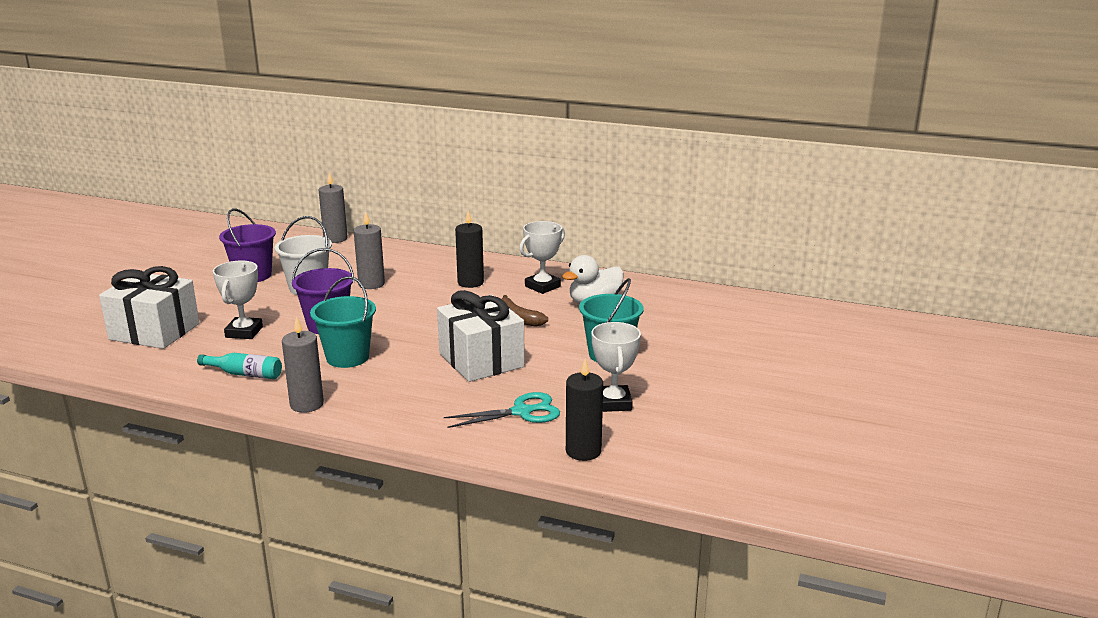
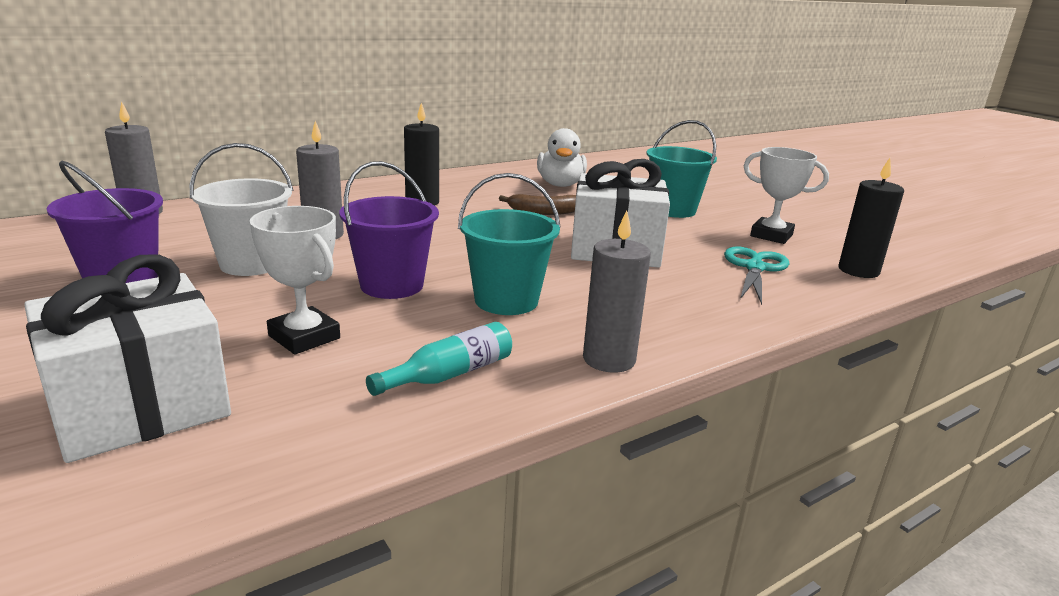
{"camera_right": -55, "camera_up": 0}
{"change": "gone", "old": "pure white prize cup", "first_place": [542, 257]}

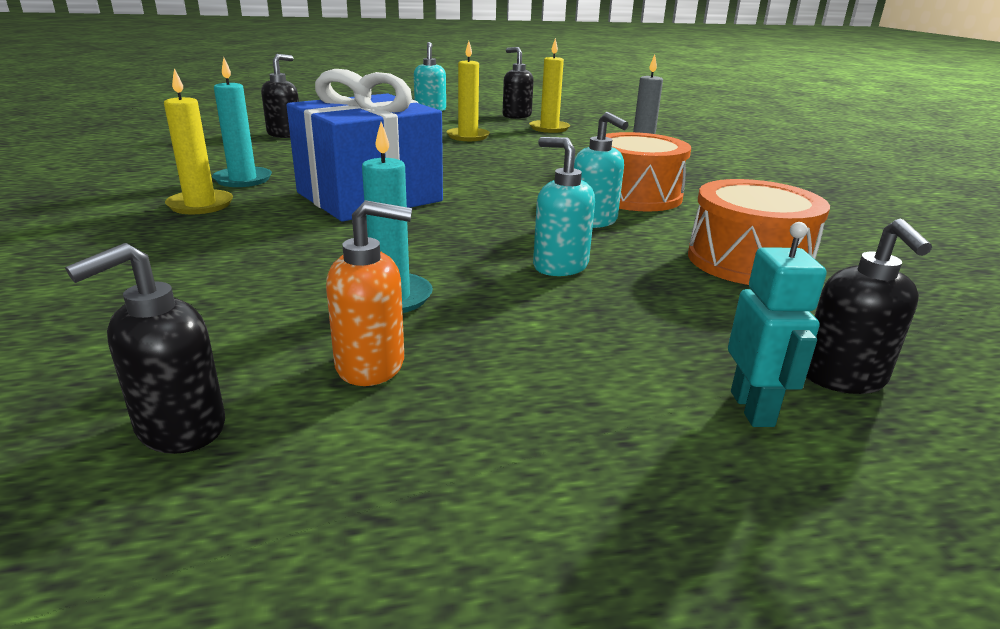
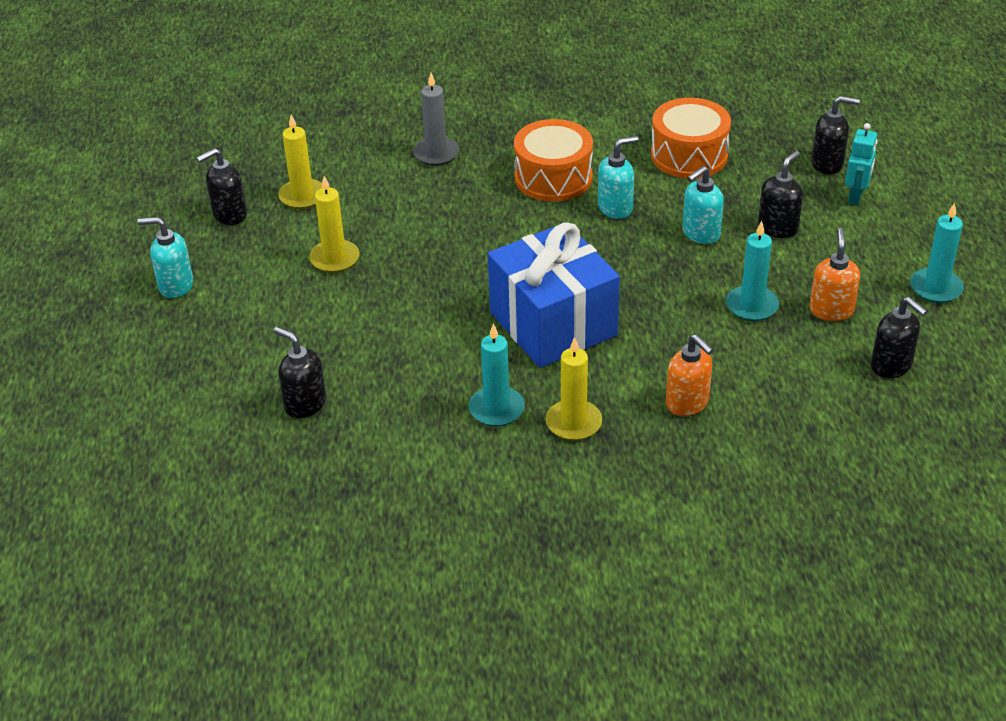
{"camera_right": -80, "camera_up": 15}
{"change": "rotated", "old": "teal robot figure", "first_place": [777, 324], "second_place": [861, 164], "degrees": 105}
{"change": "new", "new": "black soap dispenser", "second_place": [780, 194]}
{"change": "new", "new": "teal pillar candle", "second_place": [937, 253]}
{"change": "new", "new": "orange soap dispenser", "second_place": [689, 375]}

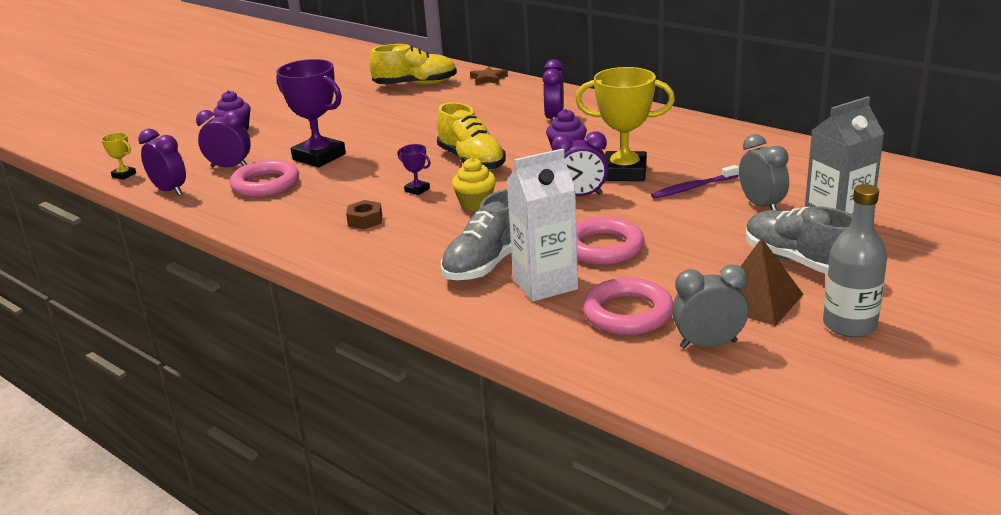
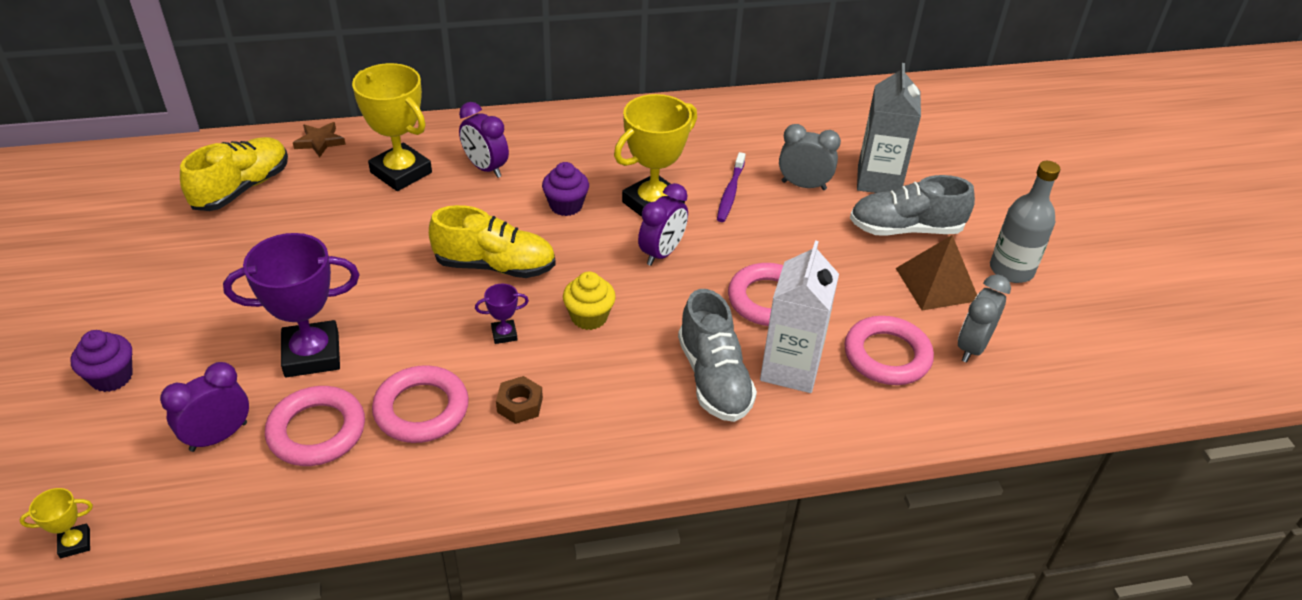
{"camera_right": -55, "camera_up": 15}
{"change": "gone", "old": "royal purple clock", "first_place": [162, 162]}
{"change": "new", "new": "golden prize cup", "second_place": [392, 127]}
{"change": "new", "new": "pink hoop", "second_place": [420, 404]}

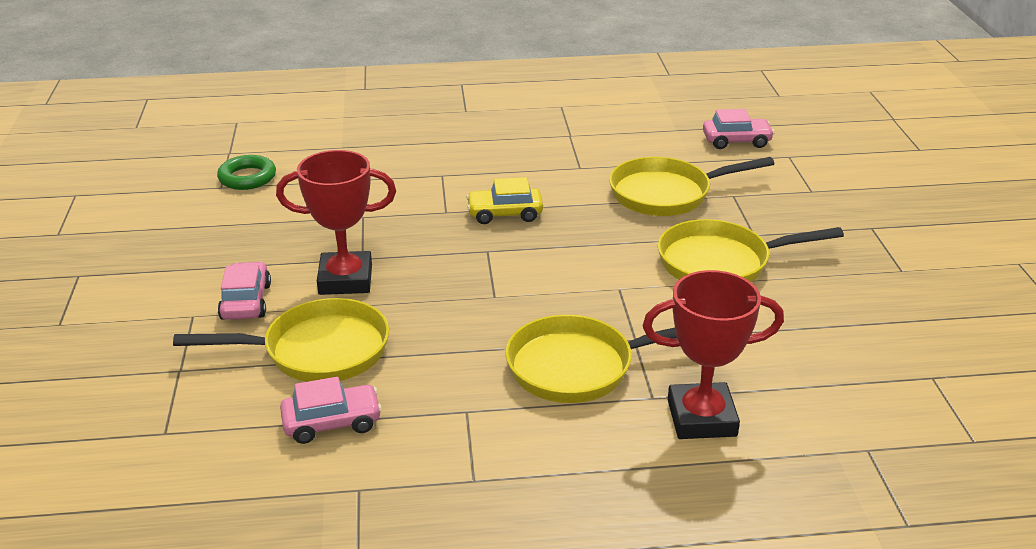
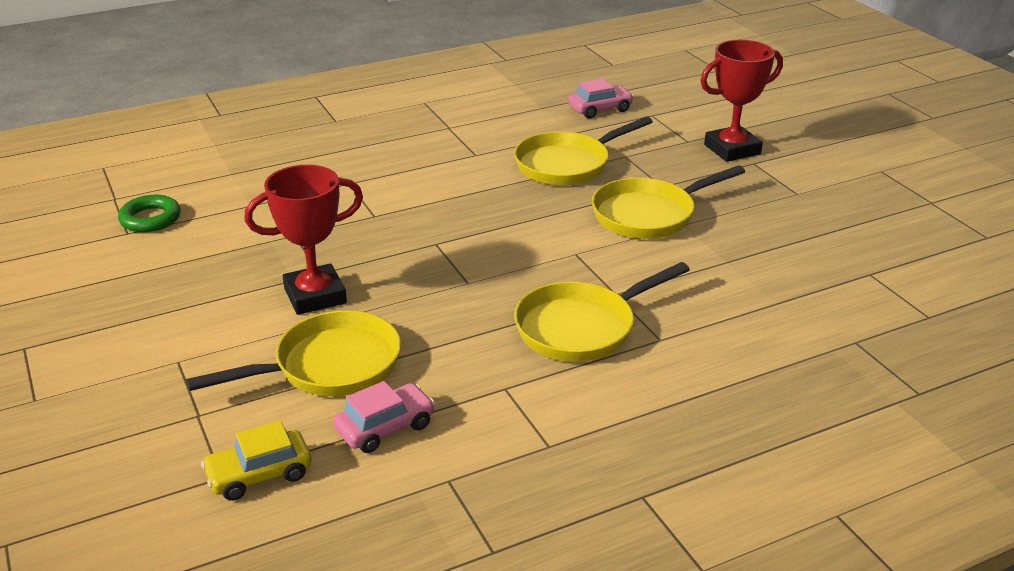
{"camera_right": -20, "camera_up": 0}
{"change": "shifted", "old": "golden toy car", "first_place": [504, 200], "second_place": [256, 460]}
{"change": "gone", "old": "pink toy car", "first_place": [244, 291]}
{"change": "shifted", "old": "scarlet prize cup", "first_place": [713, 354], "second_place": [741, 101]}

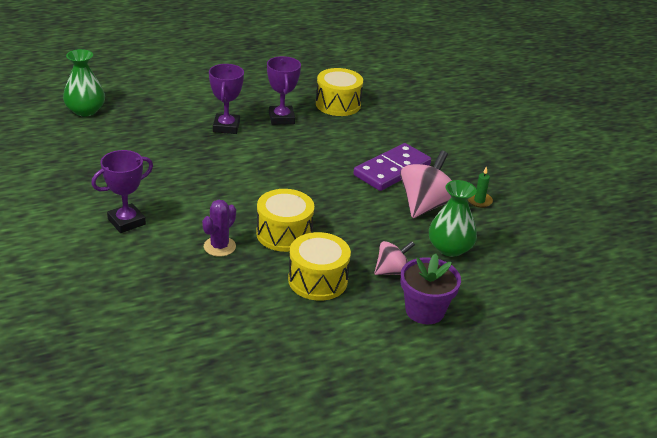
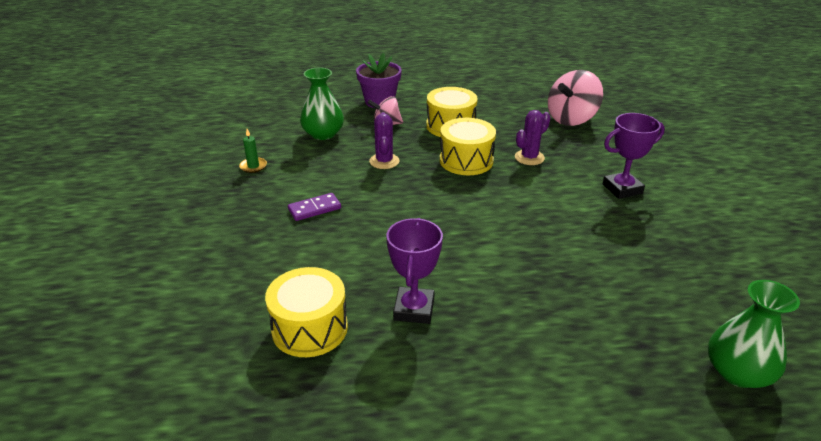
{"camera_right": -160, "camera_up": 0}
{"change": "gone", "old": "royal purple prize cup", "first_place": [226, 99]}
{"change": "scaled", "old": "royal purple domino", "first_place": [392, 167], "second_place": [314, 207], "factor": 0.53}
{"change": "shifted", "old": "pink spinning top", "first_place": [426, 184], "second_place": [575, 98]}
{"change": "new", "new": "royal purple cactus", "second_place": [384, 140]}

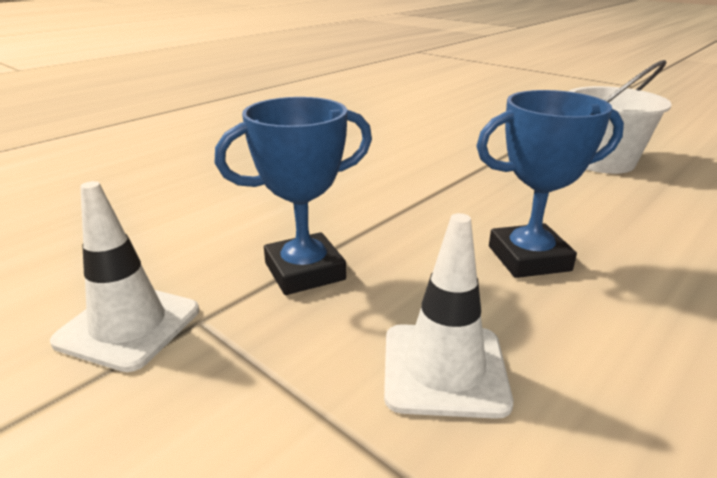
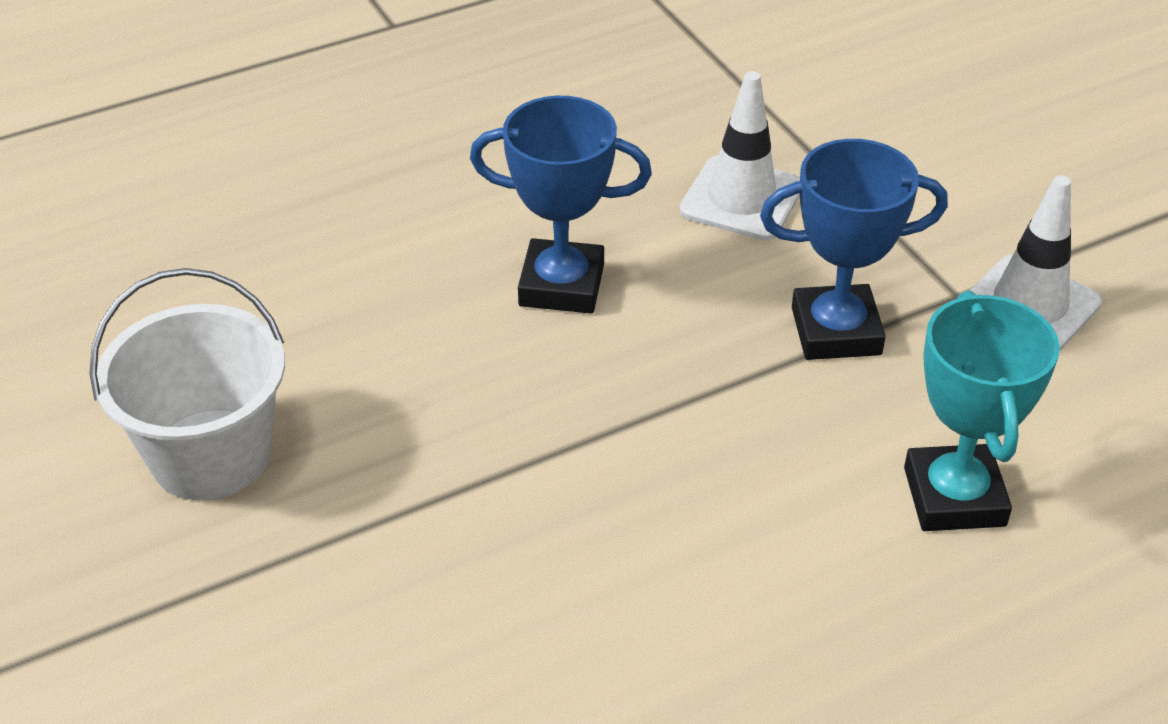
{"camera_right": -160, "camera_up": 15}
{"change": "new", "new": "teal prize cup", "second_place": [982, 411]}

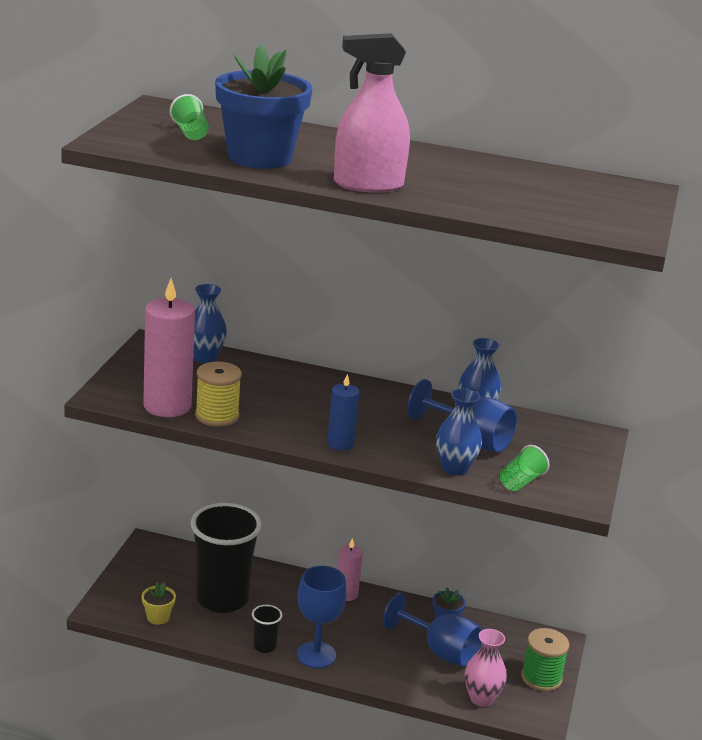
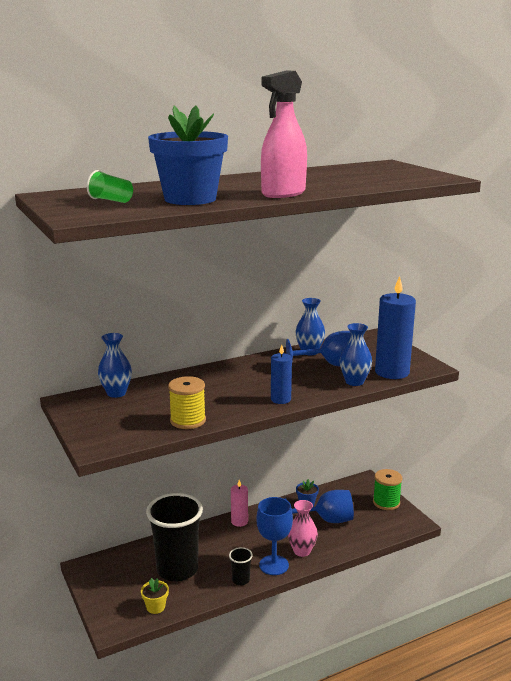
{"camera_right": -40, "camera_up": -5}
{"change": "gone", "old": "pink pillar candle", "first_place": [169, 347]}
{"change": "swapped", "old": "green beaker", "new": "royal blue pillar candle", "first_place": [524, 468], "second_place": [395, 327]}
{"change": "shifted", "old": "pink flower vase", "first_place": [486, 668], "second_place": [303, 528]}

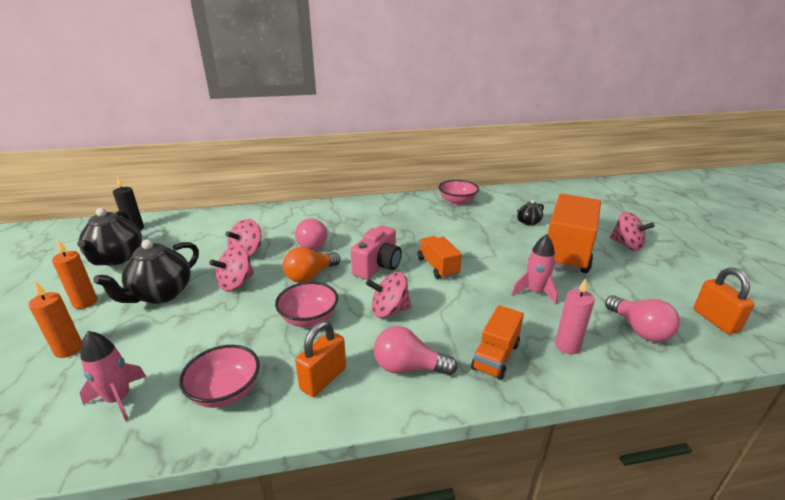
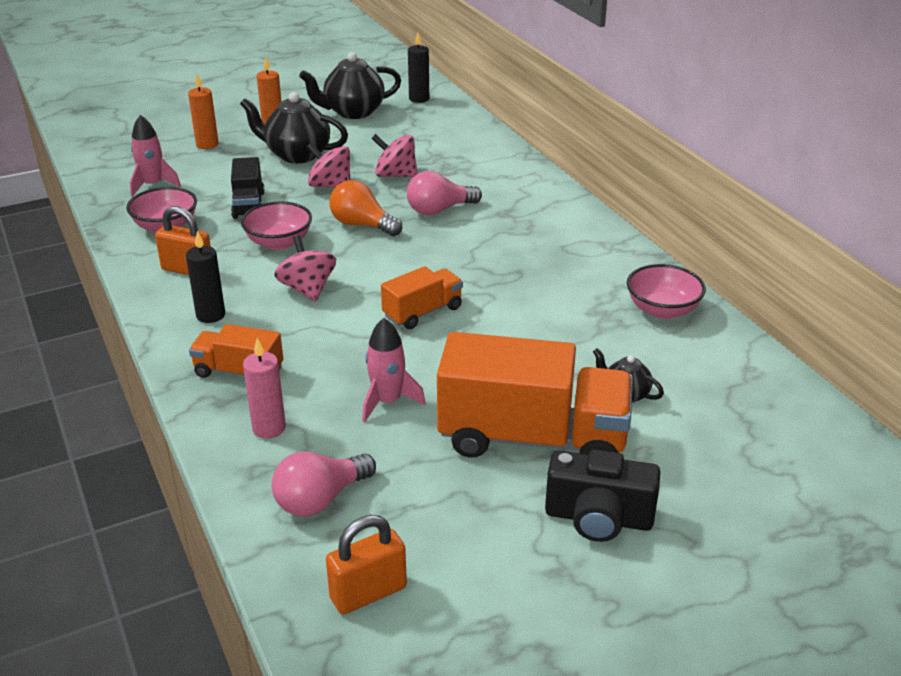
{"camera_right": 75, "camera_up": 5}
{"change": "swapped", "old": "pink spinning top", "new": "black photo camera", "first_place": [632, 231], "second_place": [603, 495]}
{"change": "gone", "old": "pink photo camera", "first_place": [376, 252]}
{"change": "swapped", "old": "pink bulb", "new": "black pillar candle", "first_place": [416, 350], "second_place": [205, 277]}
{"change": "new", "new": "black toy truck", "second_place": [248, 188]}

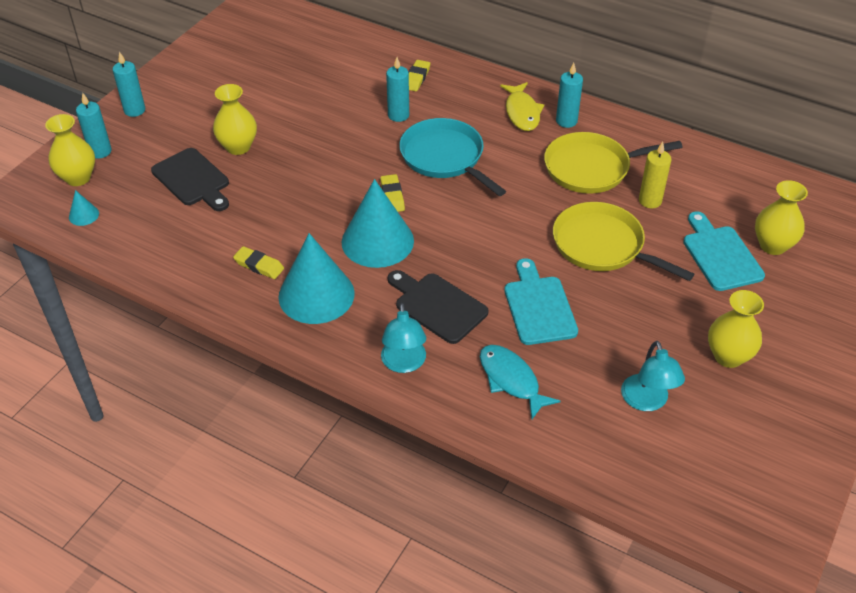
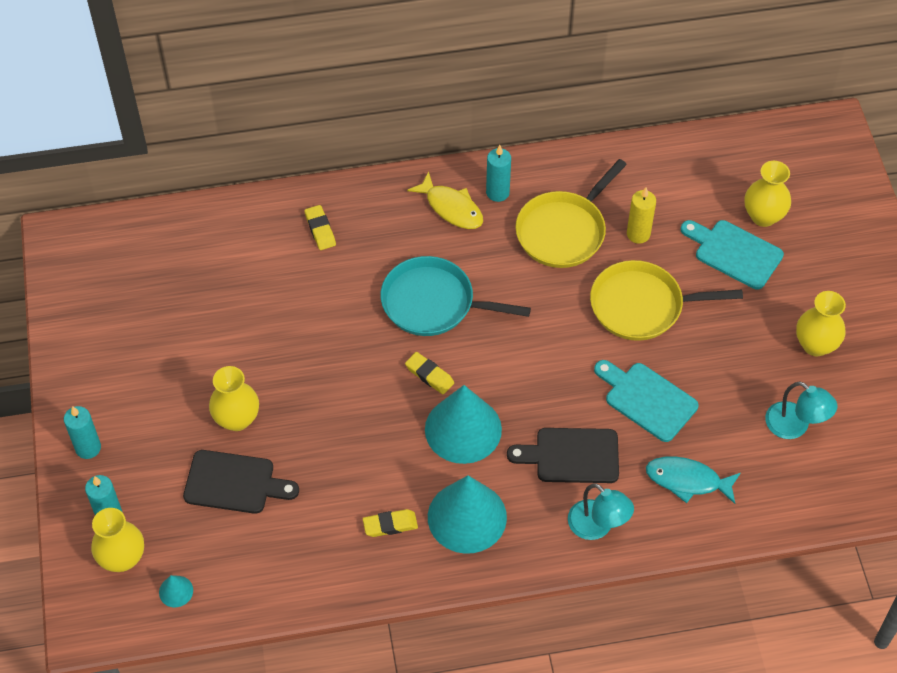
{"camera_right": -40, "camera_up": 10}
{"change": "gone", "old": "teal pillar candle", "first_place": [397, 89]}

